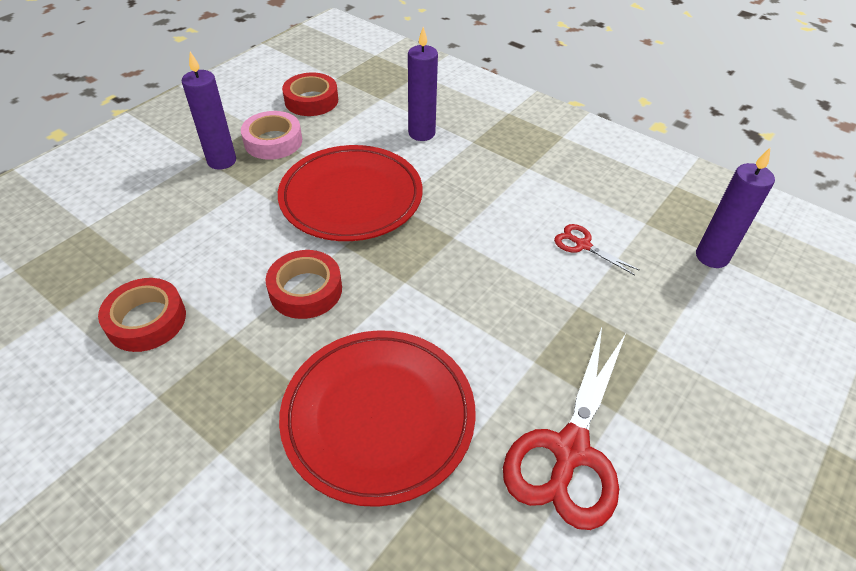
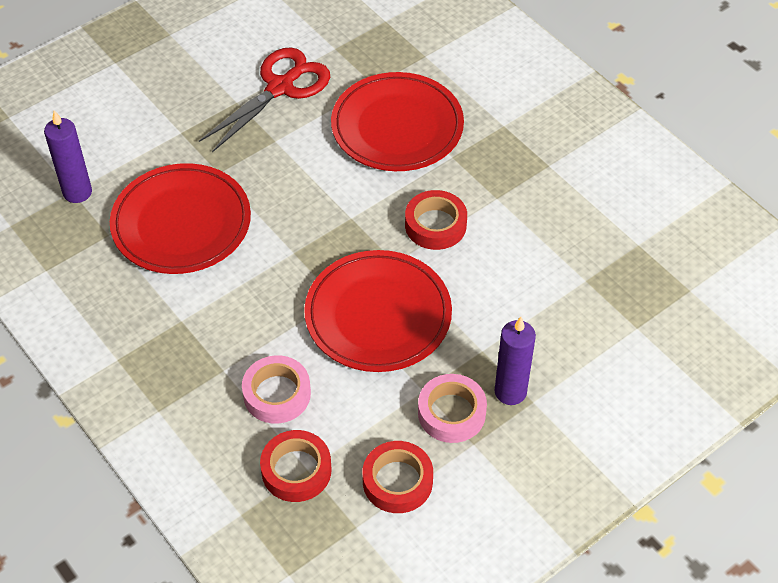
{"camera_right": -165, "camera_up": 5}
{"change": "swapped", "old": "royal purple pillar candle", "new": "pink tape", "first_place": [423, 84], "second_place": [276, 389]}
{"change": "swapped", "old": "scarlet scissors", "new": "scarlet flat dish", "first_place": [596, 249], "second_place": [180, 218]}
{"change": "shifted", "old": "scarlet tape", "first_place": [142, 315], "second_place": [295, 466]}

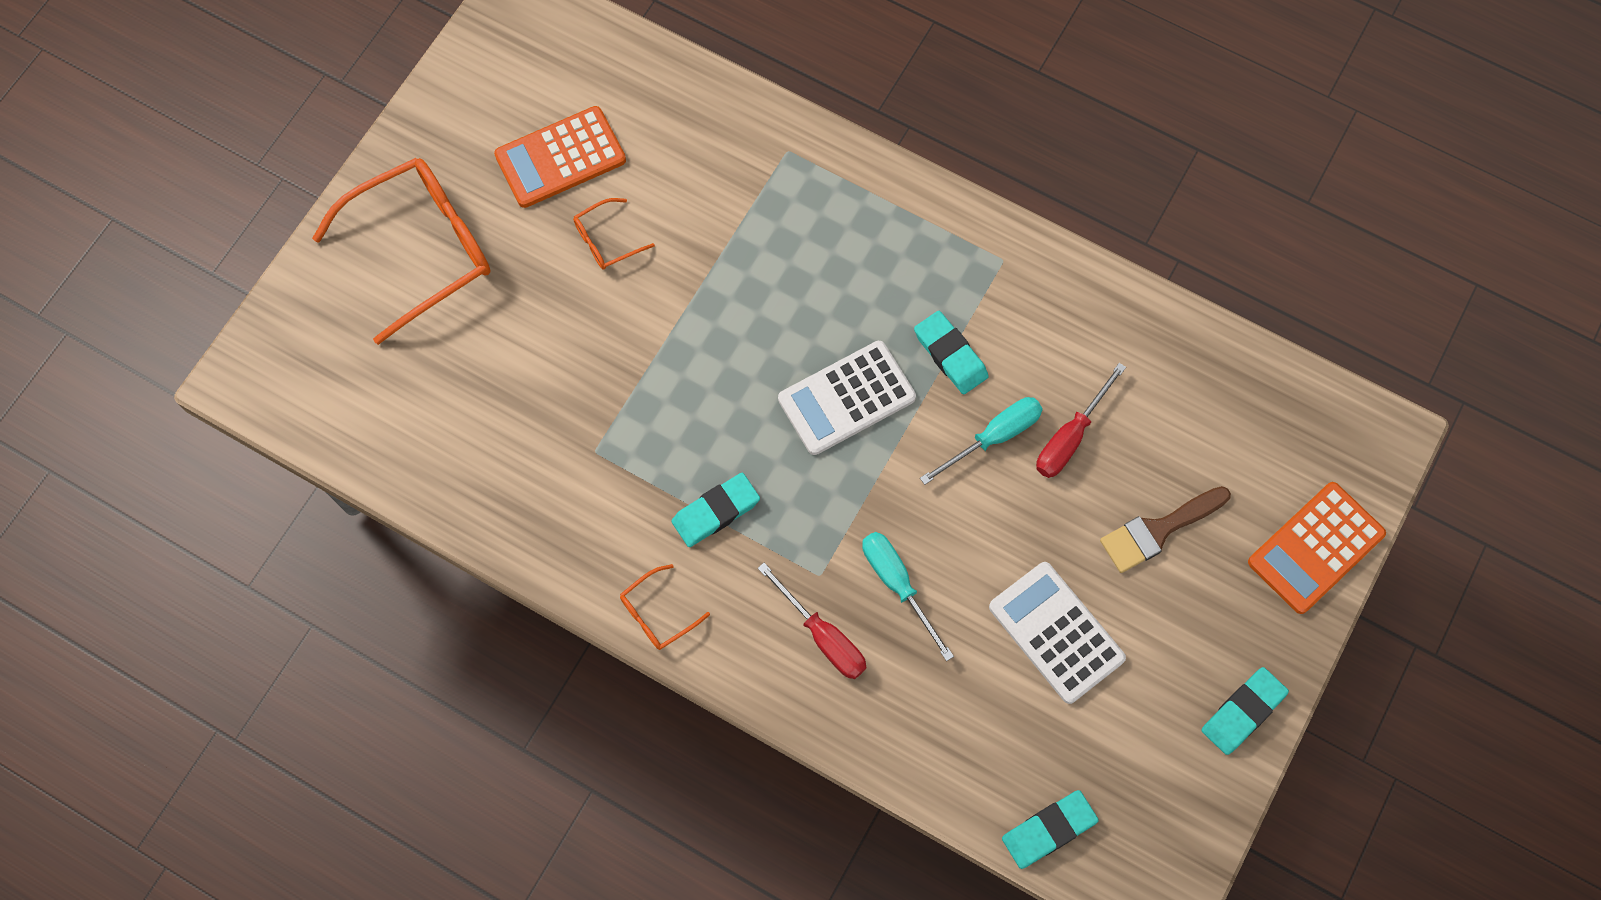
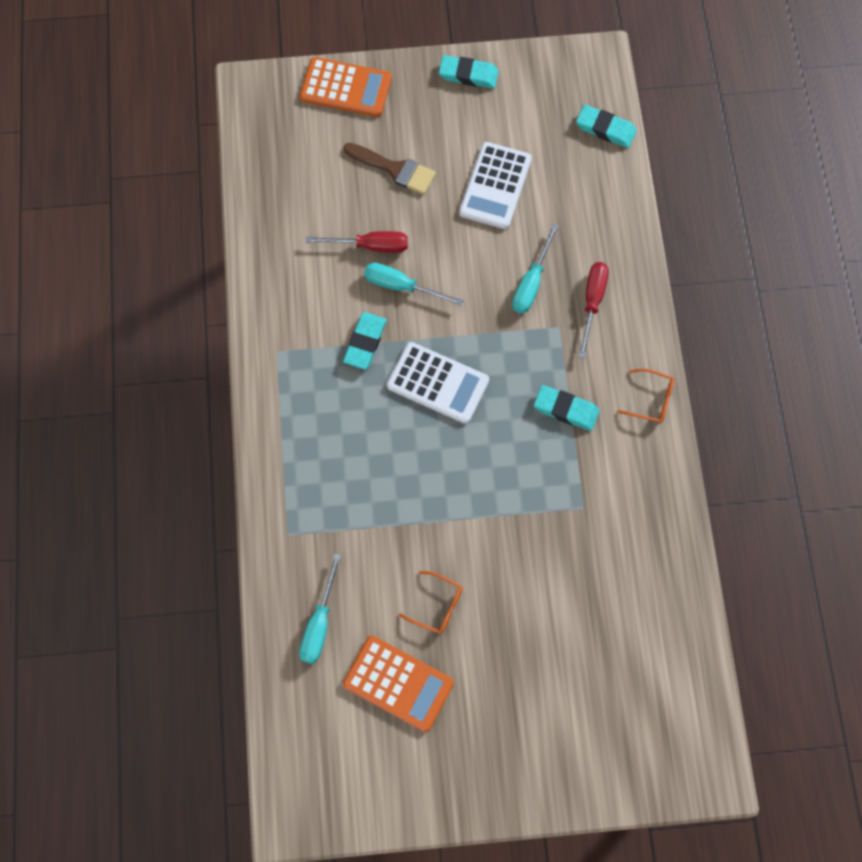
{"camera_right": -125, "camera_up": 0}
{"change": "gone", "old": "orange spectacles", "first_place": [401, 251]}
{"change": "new", "new": "teal flat screwdriver", "second_place": [320, 608]}

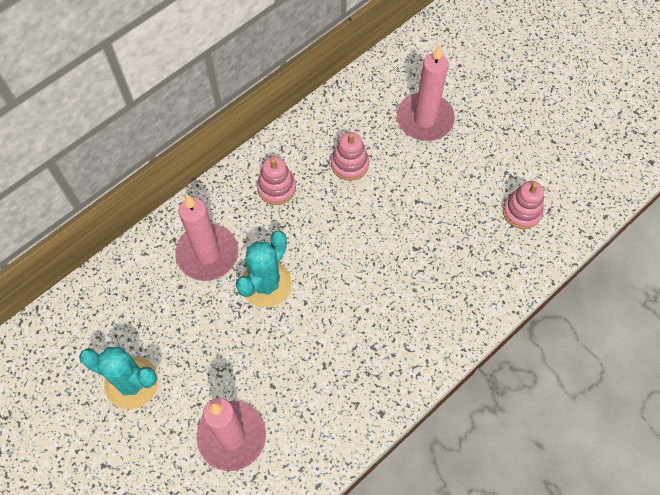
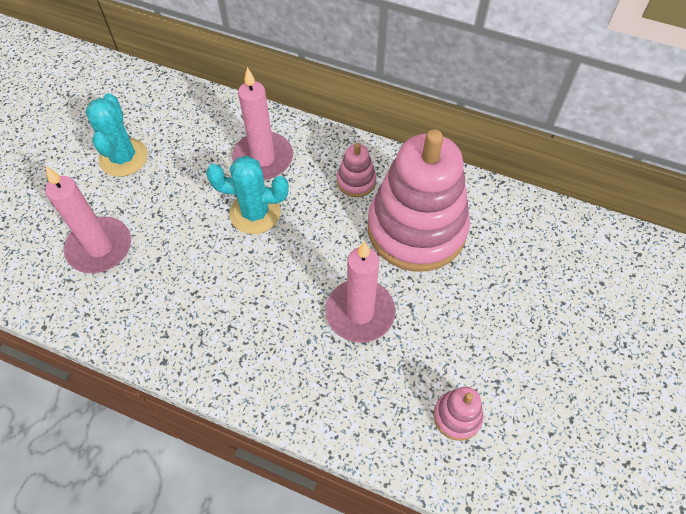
{"camera_right": 65, "camera_up": -5}
{"change": "shifted", "old": "pink pillar candle", "first_place": [426, 92], "second_place": [361, 292]}
{"change": "scaled", "old": "pink stacking rings", "first_place": [350, 156], "second_place": [419, 200], "factor": 2.4}

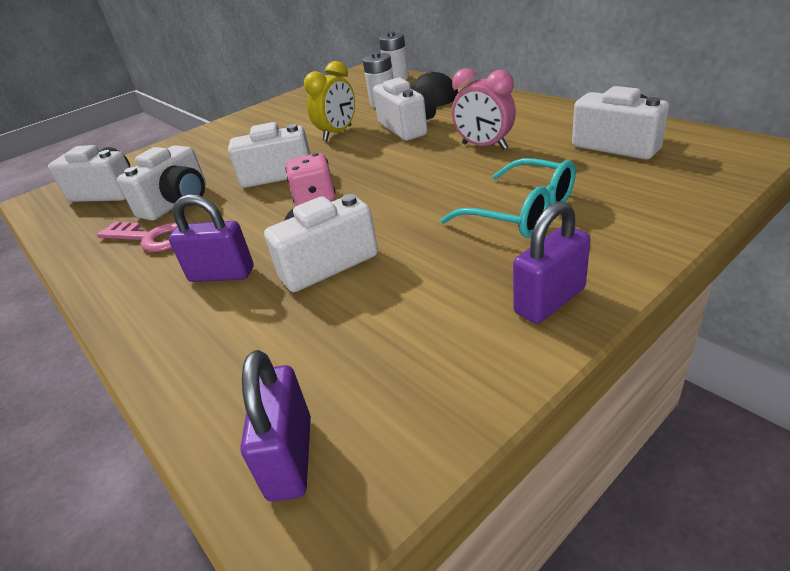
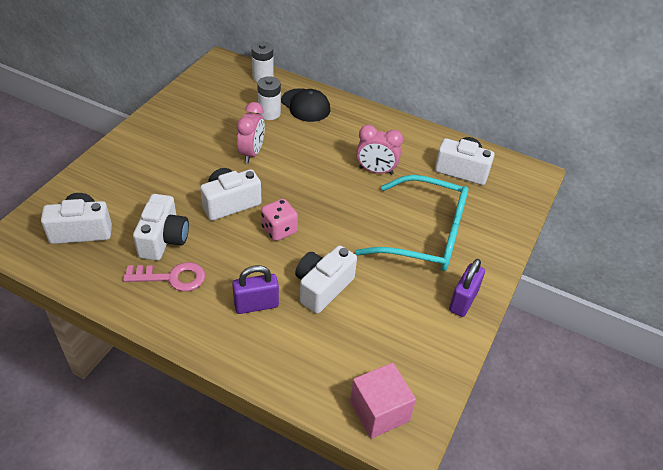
{"camera_right": -30, "camera_up": 10}
{"change": "repainted", "old": "golden clock", "new": "pink clock", "first_place": [329, 101], "second_place": [251, 132]}
{"change": "gone", "old": "pure white photo camera", "first_place": [404, 109]}
{"change": "scaled", "old": "teal spectacles", "first_place": [508, 198], "second_place": [411, 223], "factor": 1.54}
{"change": "swapped", "old": "royal purple lock", "new": "pink block", "first_place": [275, 426], "second_place": [383, 401]}

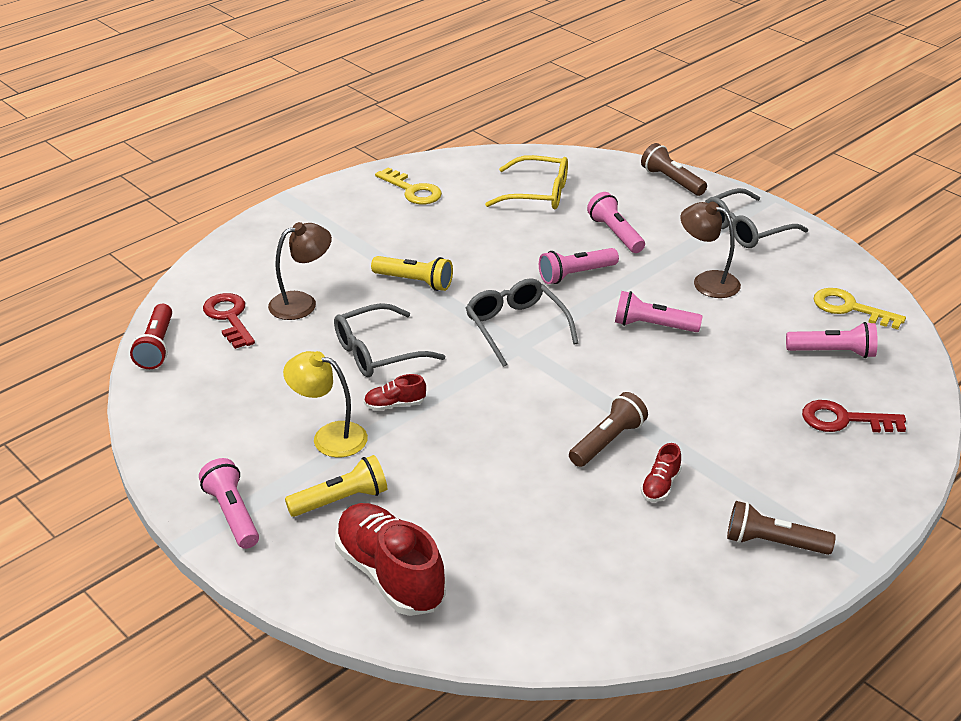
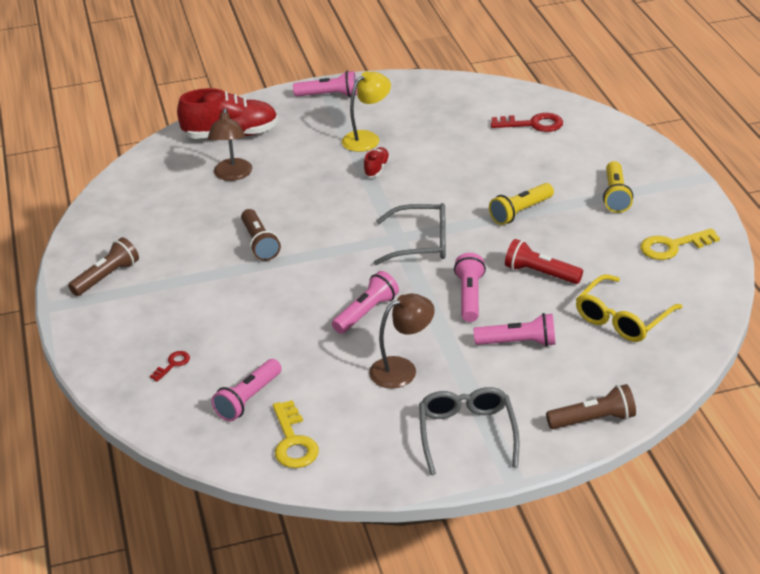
{"camera_right": 120, "camera_up": 0}
{"change": "shifted", "old": "russet reading lamp", "first_place": [300, 271], "second_place": [230, 144]}
{"change": "rotated", "old": "golden door key", "first_place": [860, 309], "second_place": [296, 434], "degrees": 105}
{"change": "gone", "old": "grey spectacles", "first_place": [389, 340]}
{"change": "shifted", "old": "scarlet torch", "first_place": [151, 336], "second_place": [544, 261]}
{"change": "scaled", "old": "scarlet door key", "first_place": [854, 416], "second_place": [170, 366], "factor": 0.54}
{"change": "gone", "old": "scarlet lace-up shoe", "first_place": [661, 472]}
{"change": "shifted", "old": "golden torch", "first_place": [336, 486], "second_place": [618, 187]}

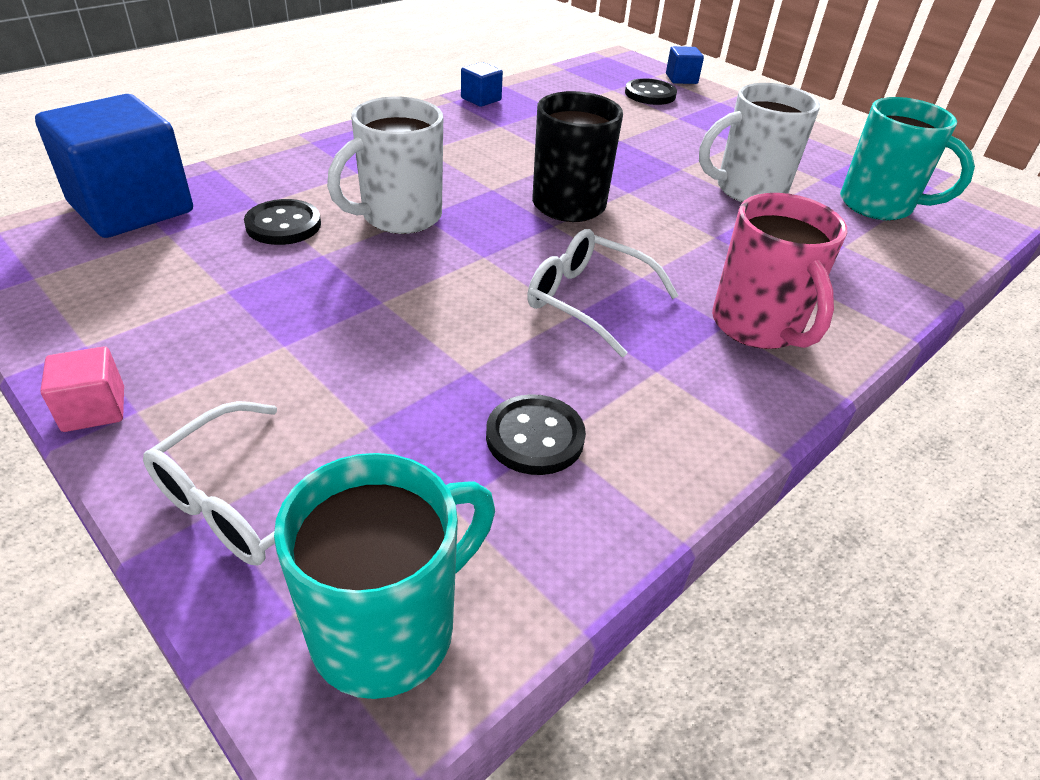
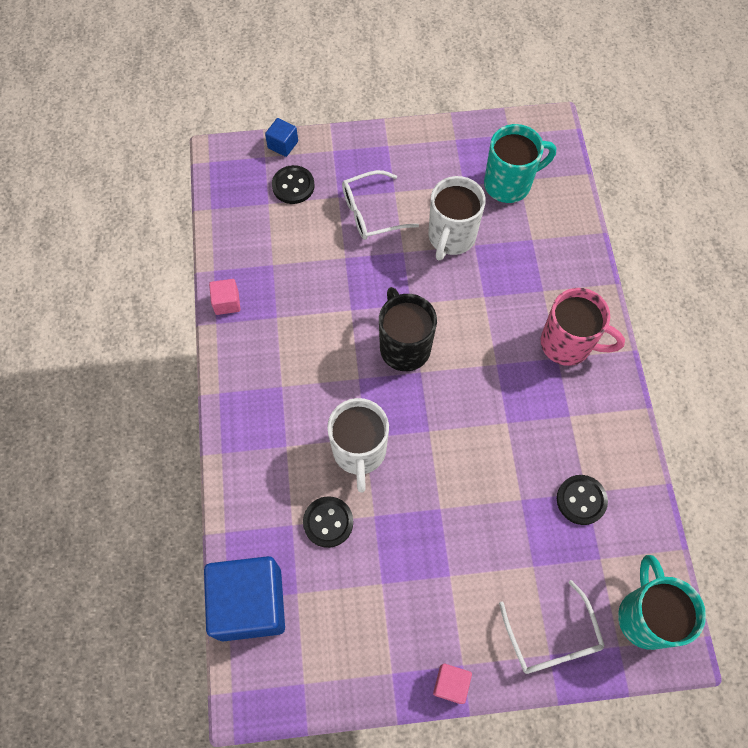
{"camera_right": -50, "camera_up": 25}
{"change": "repainted", "old": "royal blue block", "new": "pink block", "first_place": [482, 84], "second_place": [224, 297]}
{"change": "shifted", "old": "pure white spectacles", "first_place": [603, 293], "second_place": [380, 205]}

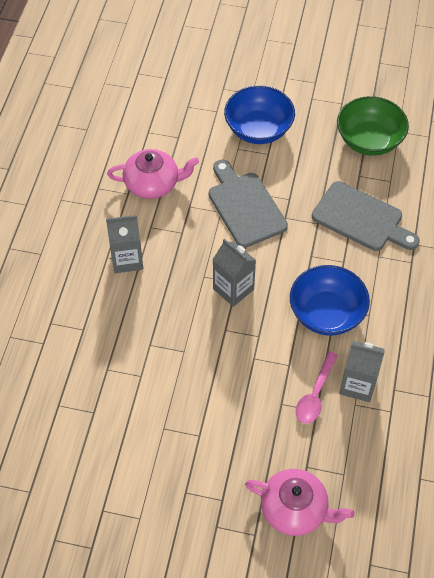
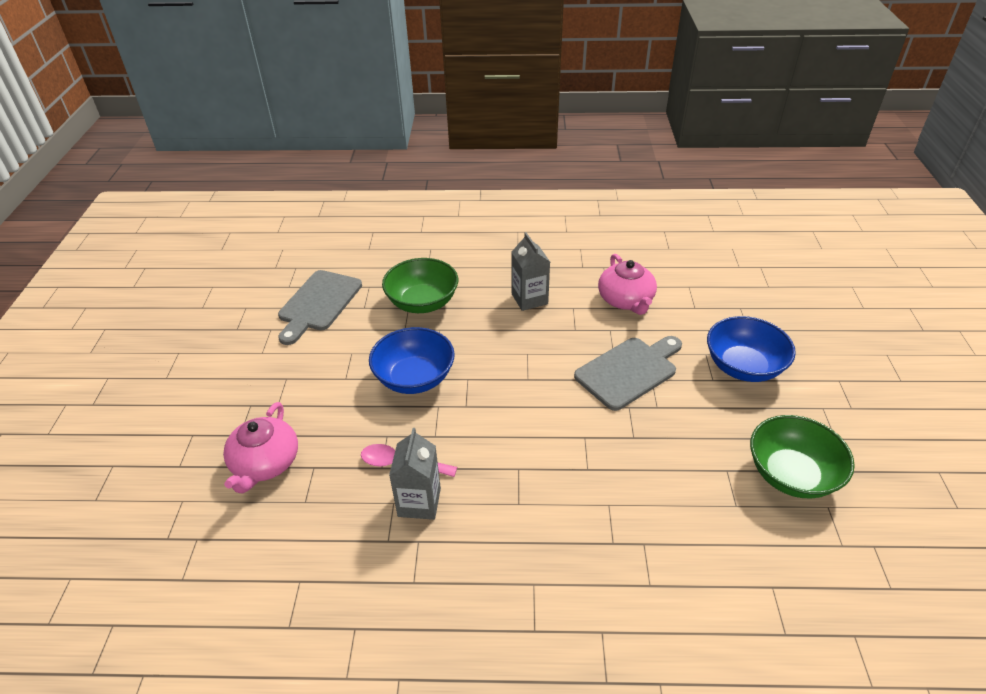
{"camera_right": 80, "camera_up": -15}
{"change": "shifted", "old": "grey cutting board", "first_place": [366, 216], "second_place": [320, 307]}
{"change": "gone", "old": "grey milk carton", "first_place": [234, 273]}
{"change": "shifted", "old": "royal blue bowl", "first_place": [330, 300], "second_place": [412, 360]}
{"change": "new", "new": "green bowl", "second_place": [420, 285]}

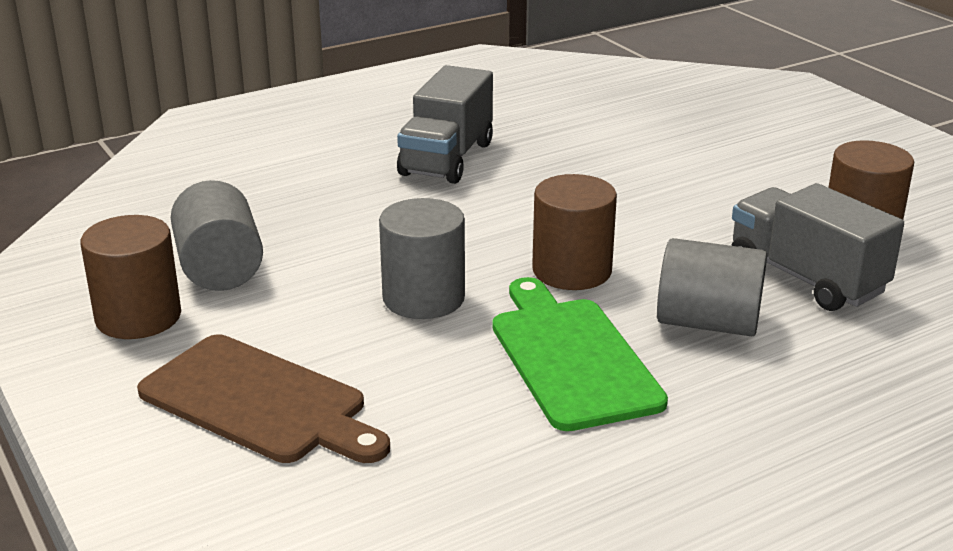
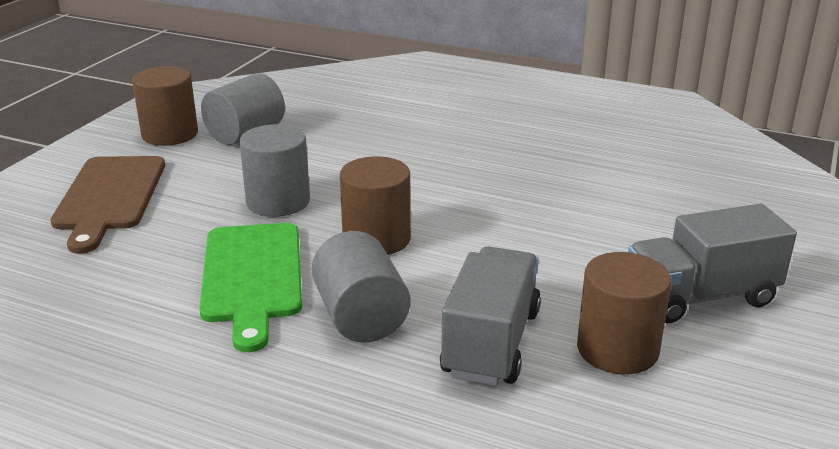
{"camera_right": 55, "camera_up": 0}
{"change": "shifted", "old": "grey toy truck", "first_place": [445, 124], "second_place": [712, 263]}
{"change": "rotated", "old": "green cutting board", "first_place": [580, 354], "second_place": [250, 287], "degrees": 135}

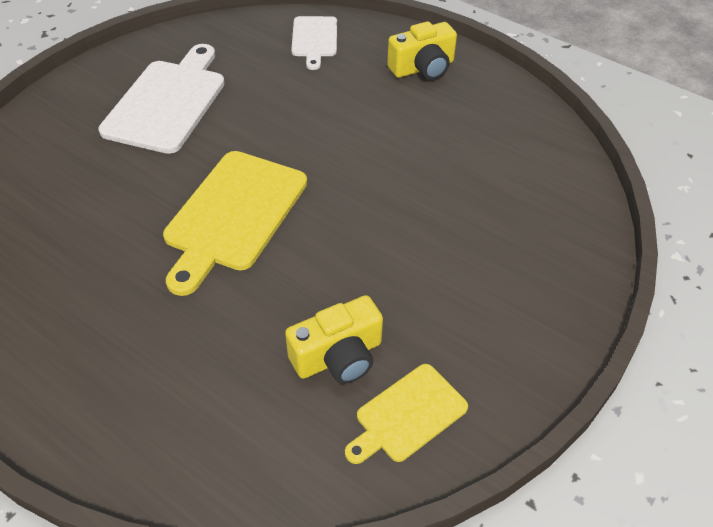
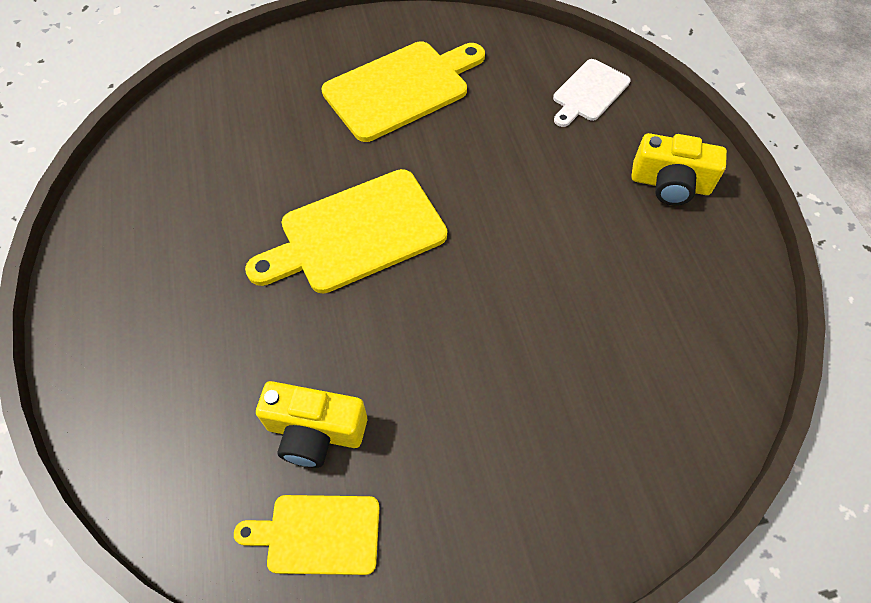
{"camera_right": 40, "camera_up": 10}
{"change": "repainted", "old": "pure white cutting board", "new": "golden cutting board", "first_place": [161, 99], "second_place": [403, 91]}

